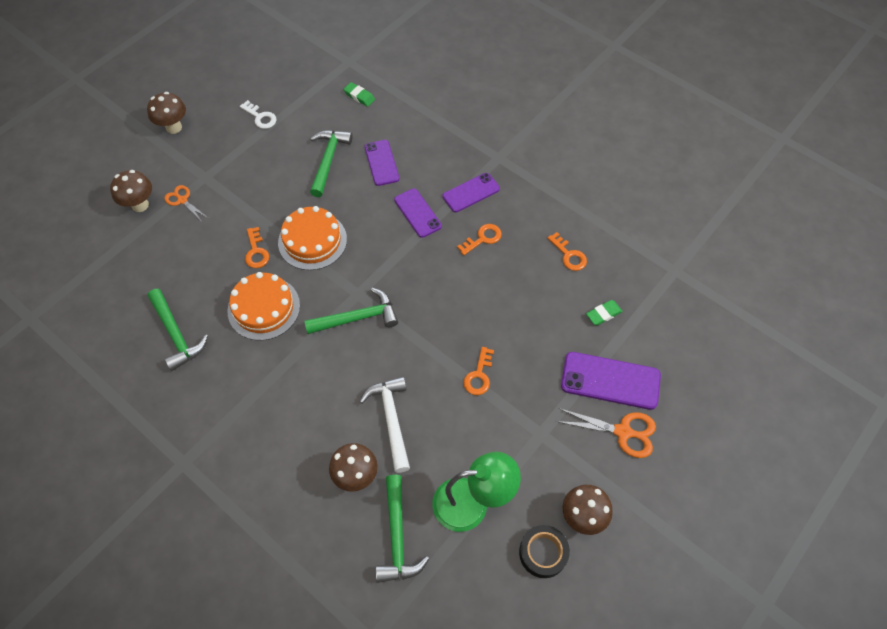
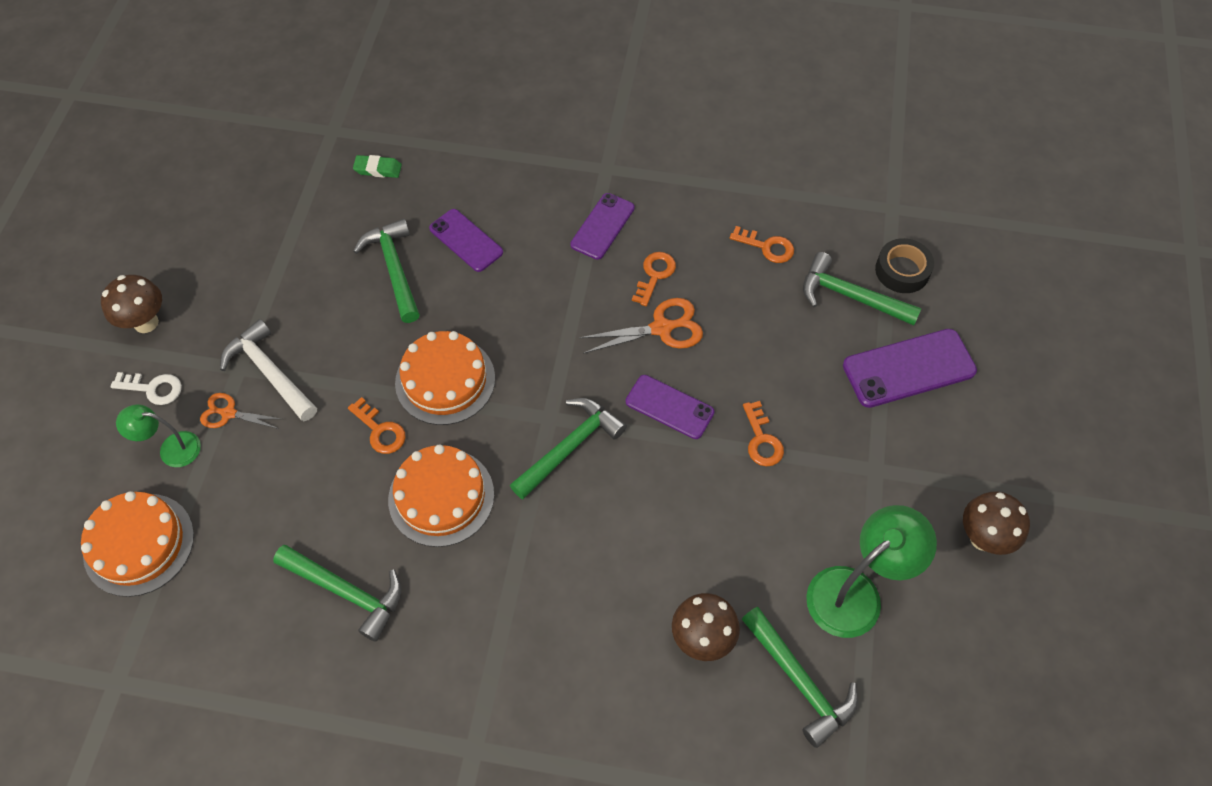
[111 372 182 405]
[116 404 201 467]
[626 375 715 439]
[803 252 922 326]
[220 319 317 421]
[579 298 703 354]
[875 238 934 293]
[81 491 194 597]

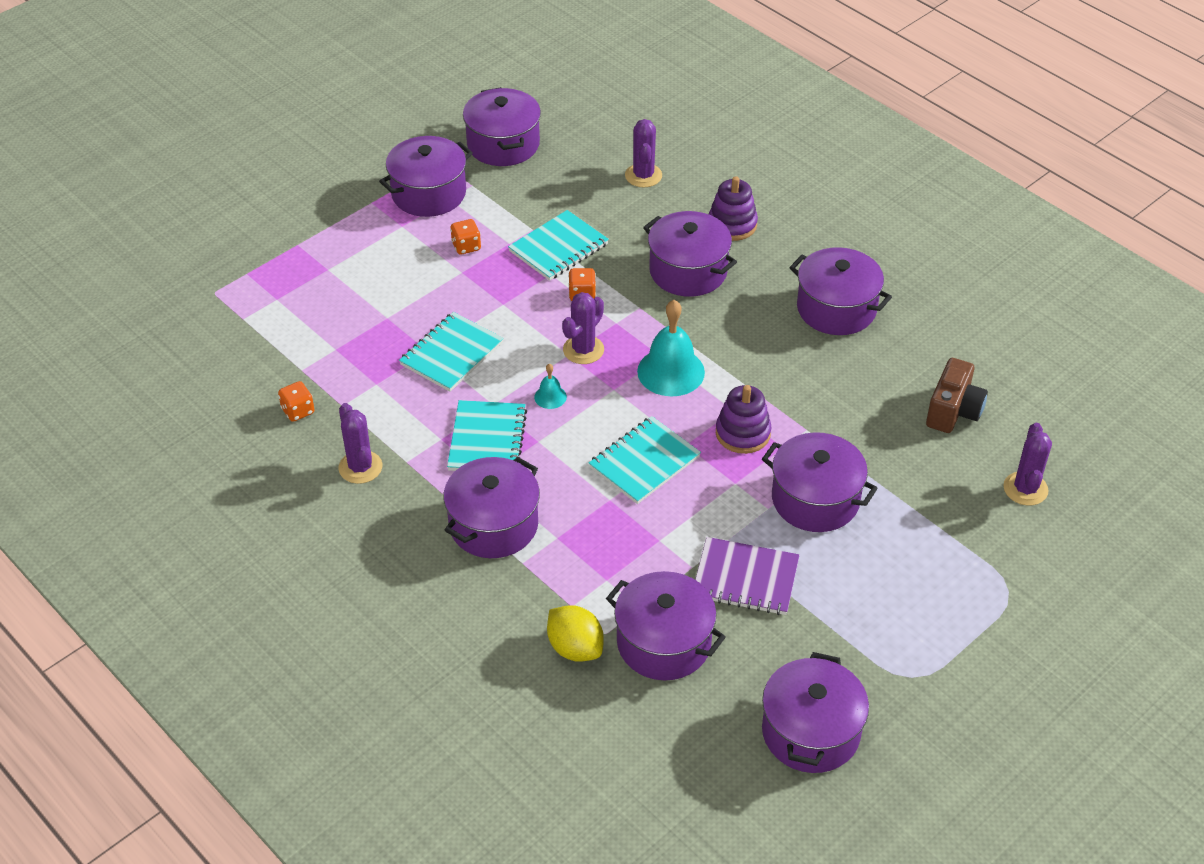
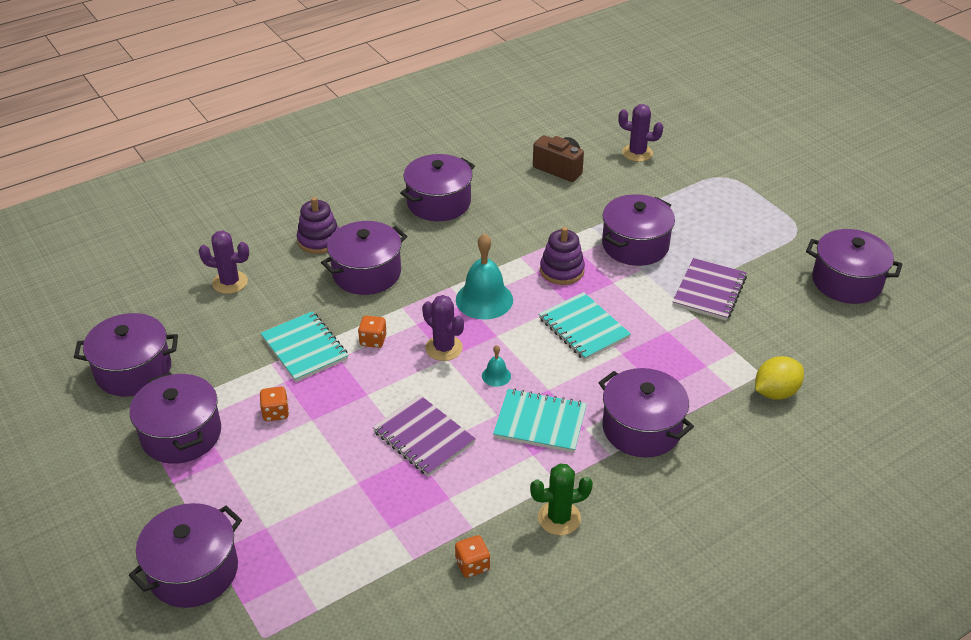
[373 395 476 477]
[530 463 593 535]
[129 503 242 608]

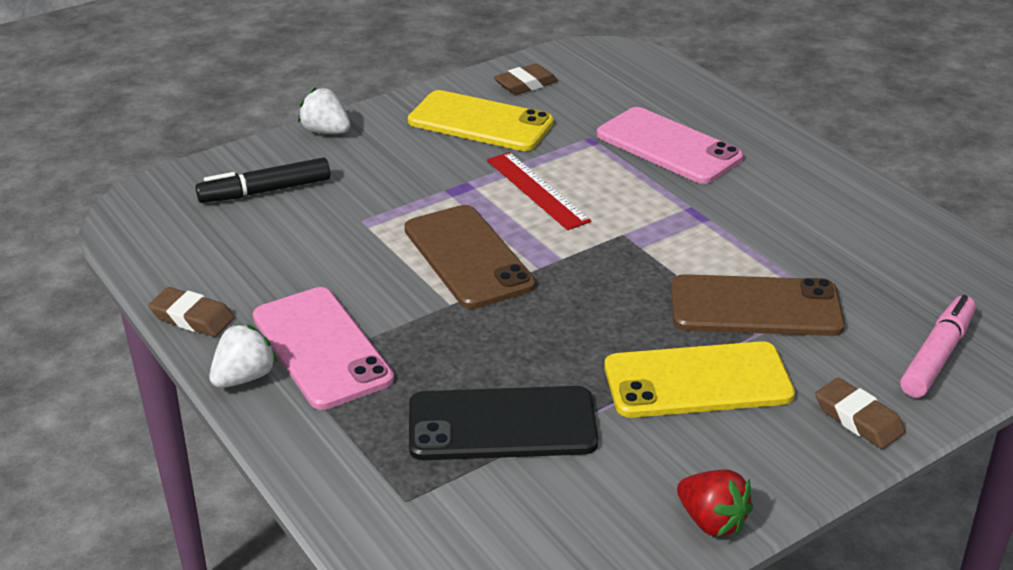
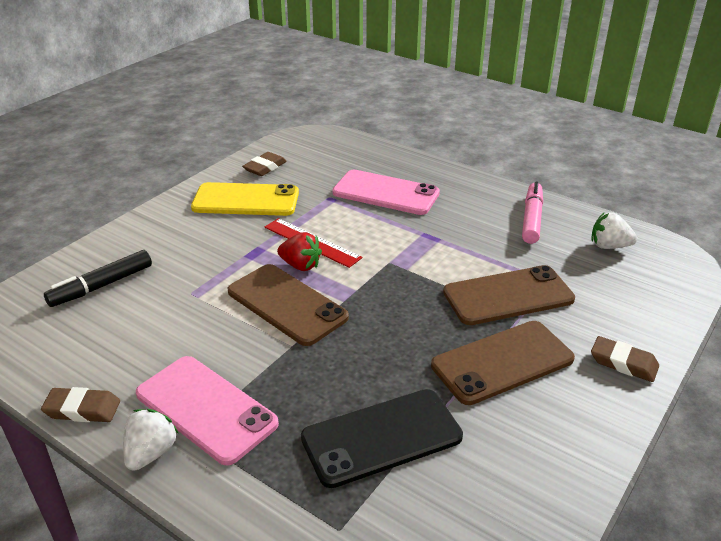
[591 212 637 249]
[522 182 543 244]
[431 321 575 405]
[277 232 322 271]

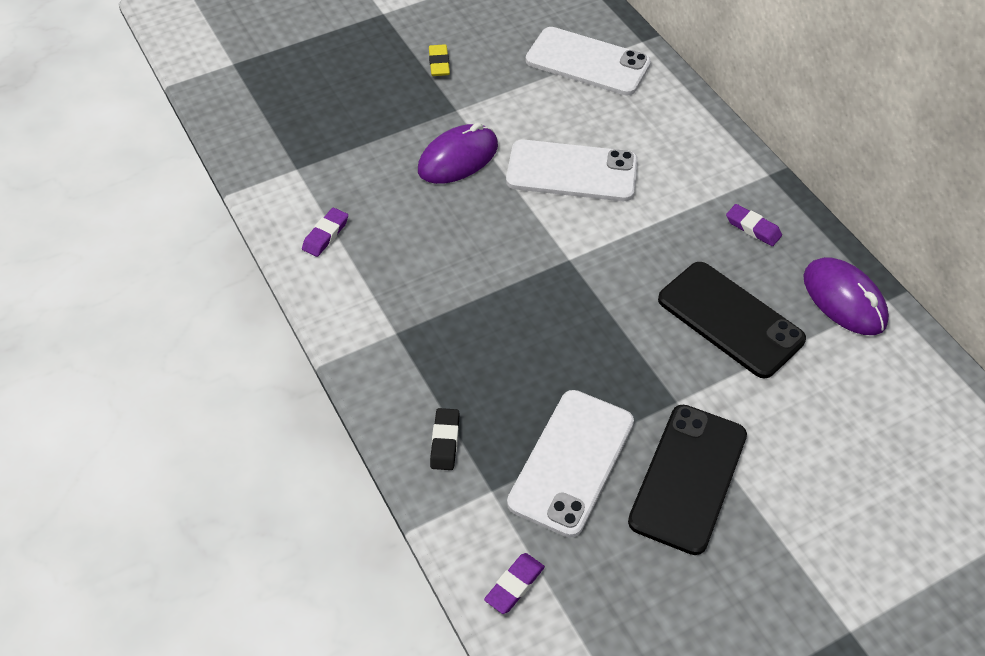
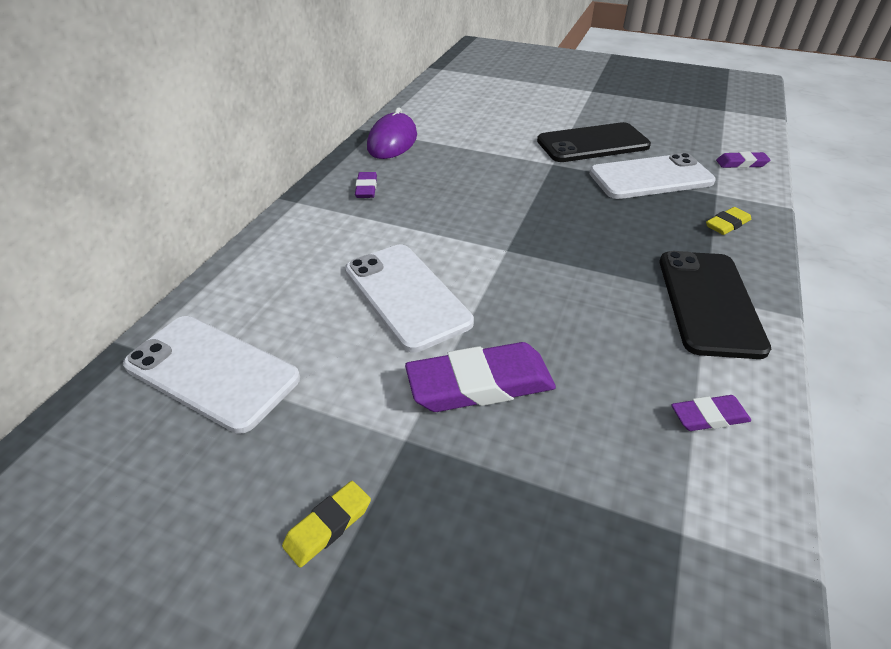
[123 316 300 434]
[405 342 556 412]
[660 251 771 359]
[706 207 751 235]

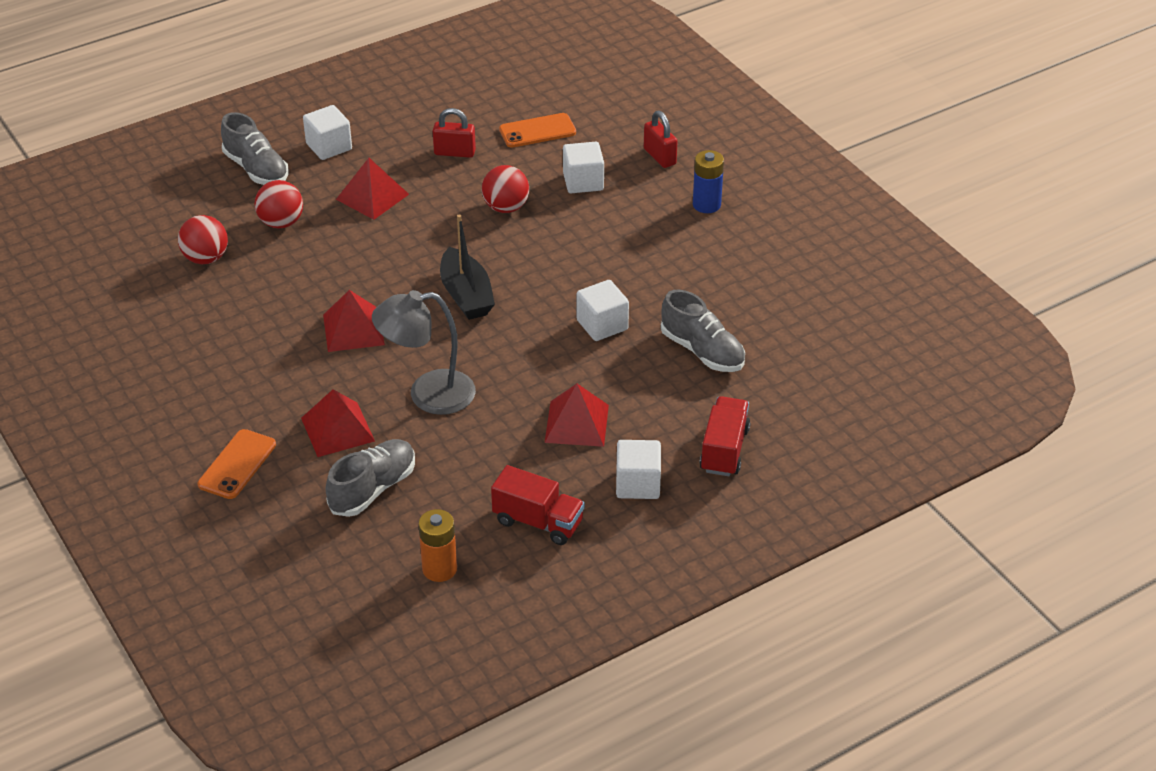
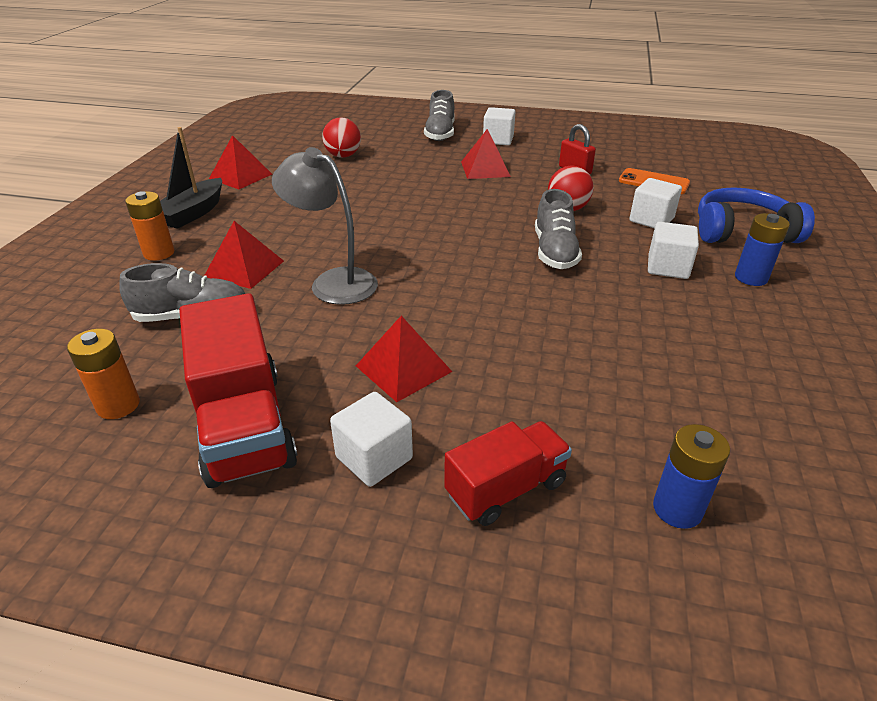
[698 187 815 243]
[254 180 303 228] (first image)
[160 127 222 229]
[648 222 699 279]
[535 189 582 269]
[209 135 272 189]
[125 191 174 261]
[180 293 297 488]
[653 424 730 529]

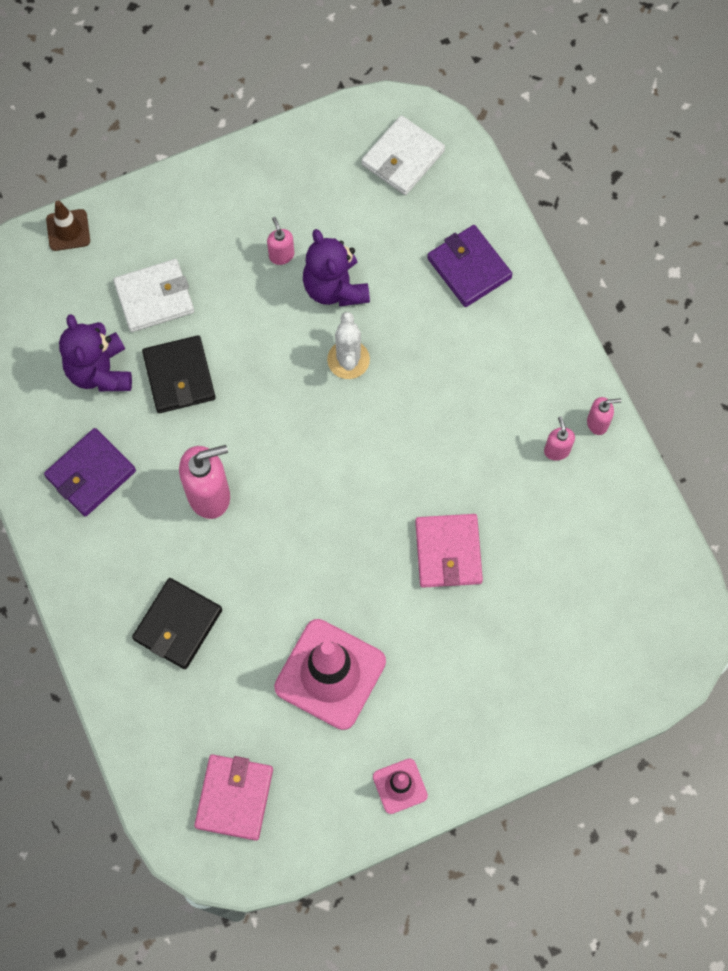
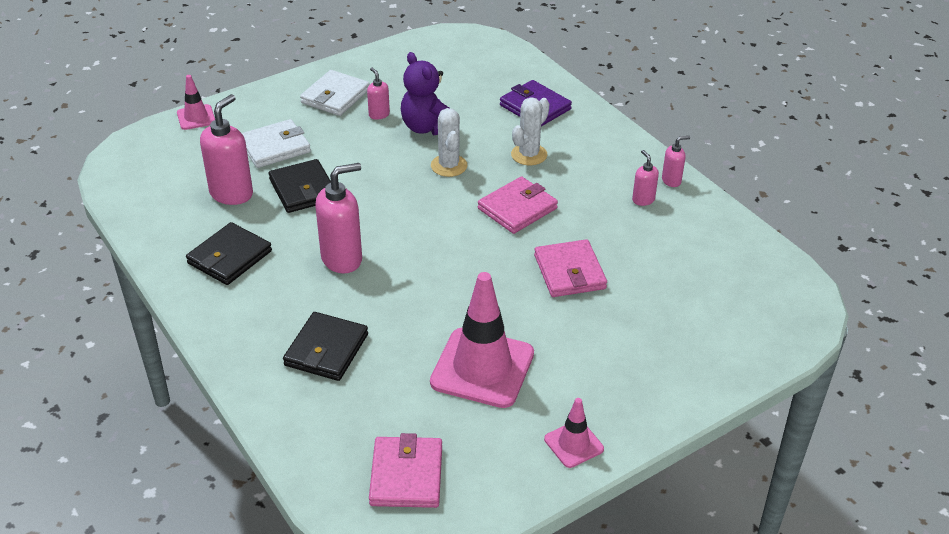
[300 70 369 116]
[177 75 215 130]
[200 94 253 205]
[186 222 272 285]
[511 97 550 165]
[478 176 558 234]

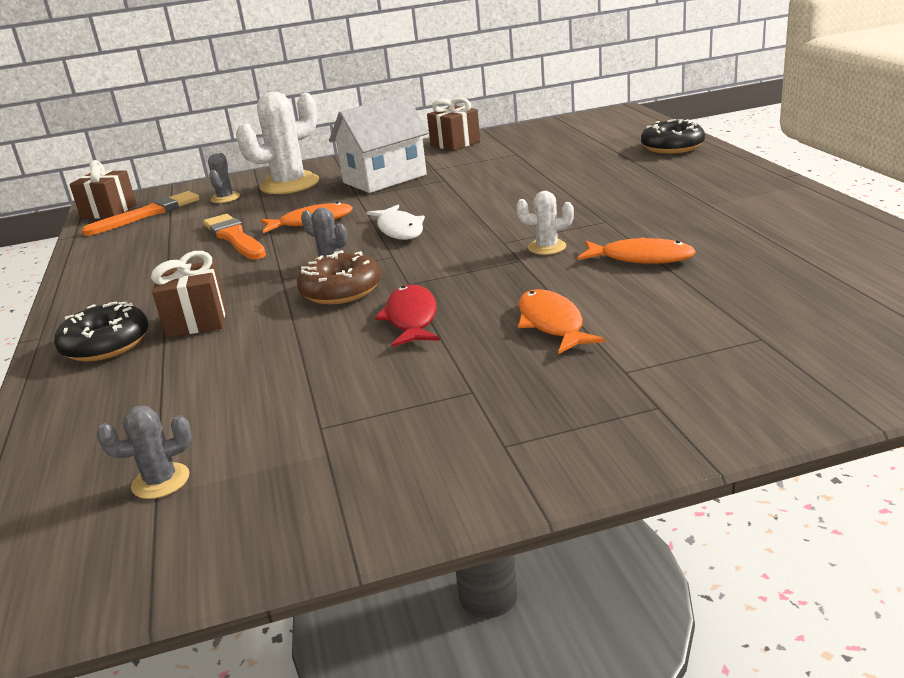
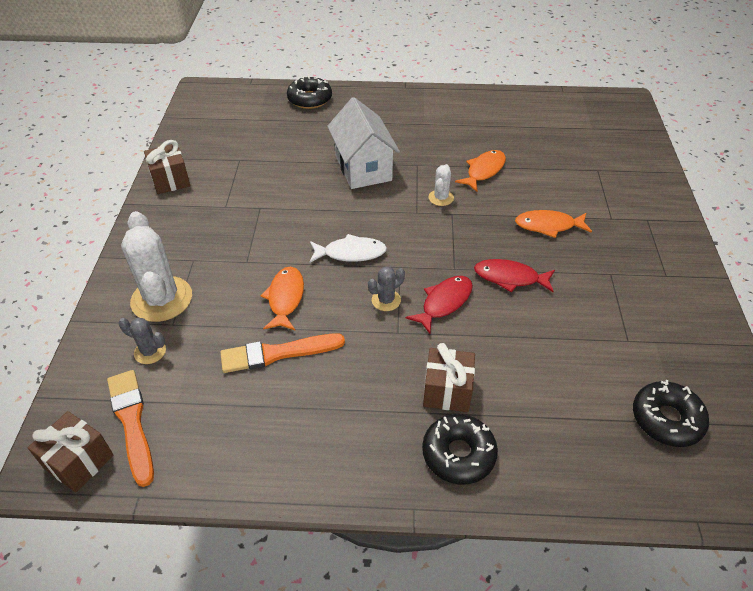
[327 97 400 189]
[405 276 473 334]
[633 380 709 447]

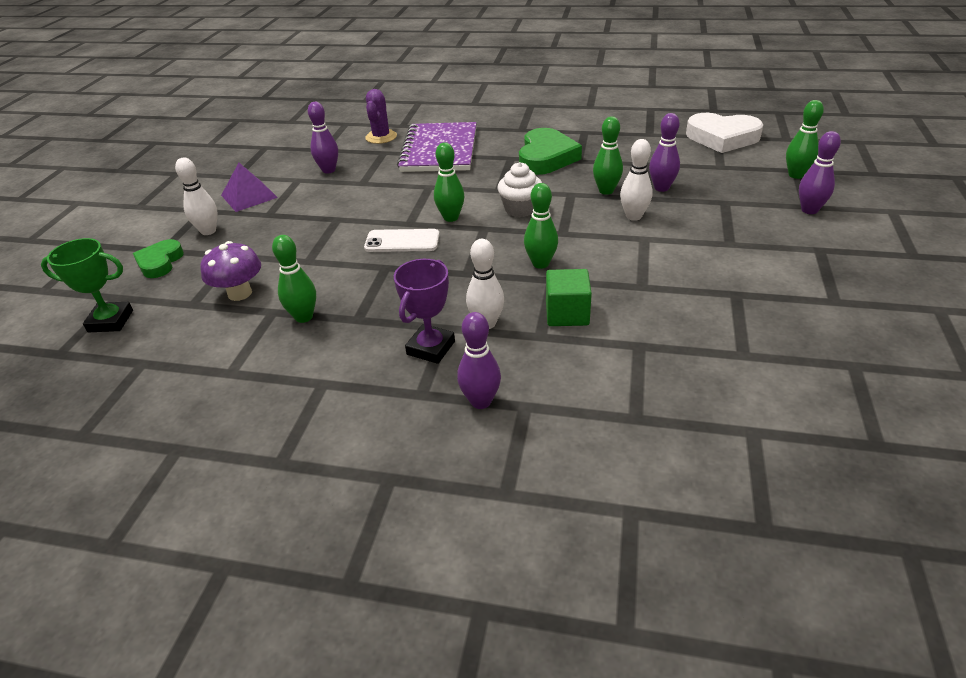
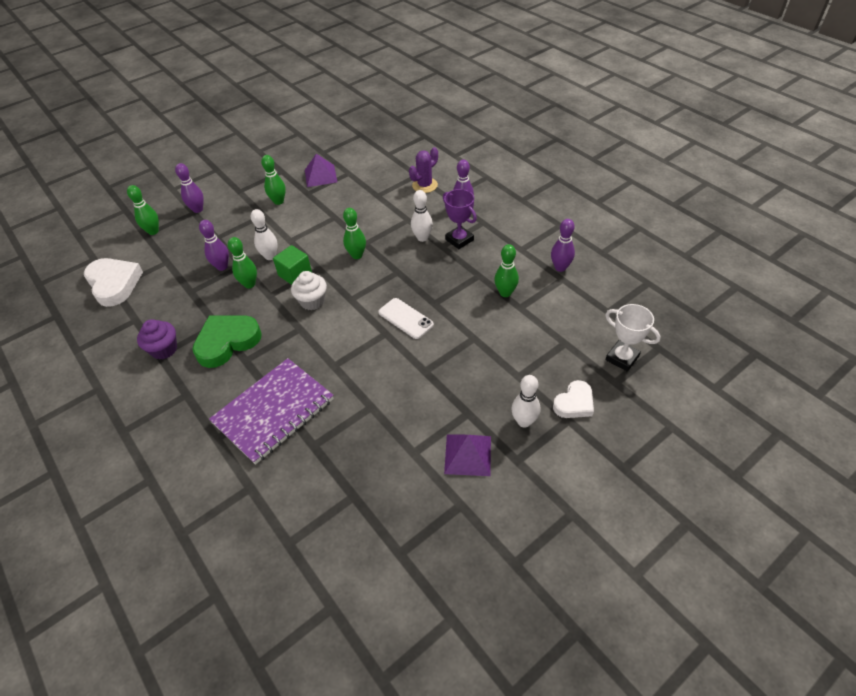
[409 147 438 193]
[551 219 575 272]
[261 155 286 205]
[605 304 661 372]
[553 380 594 418]
[200 241 261 301] (first image)
[443 189 477 249]
[273 245 312 285]
[305 154 337 187]
[137 319 177 360]

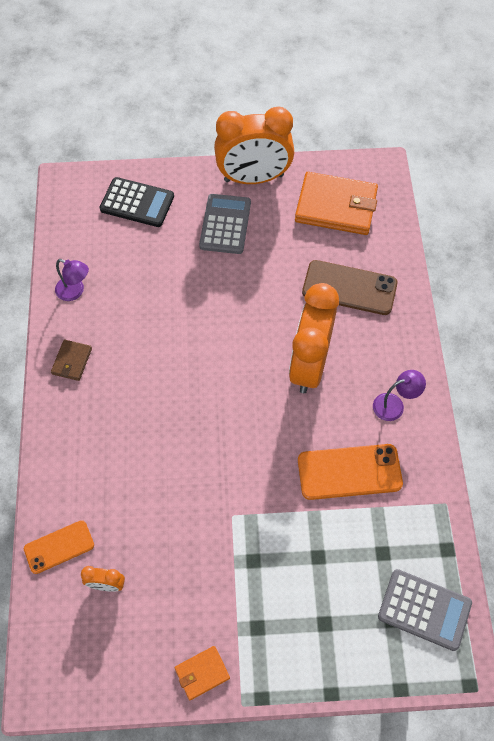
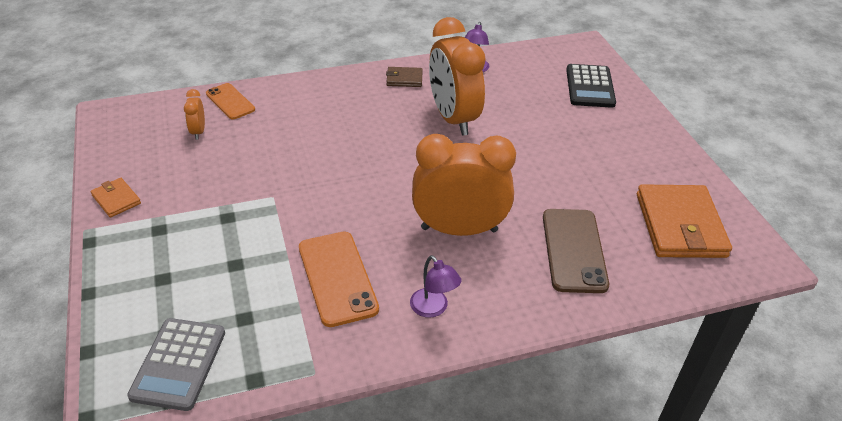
[429 17 486 136]
[199 194 251 254] (first image)

